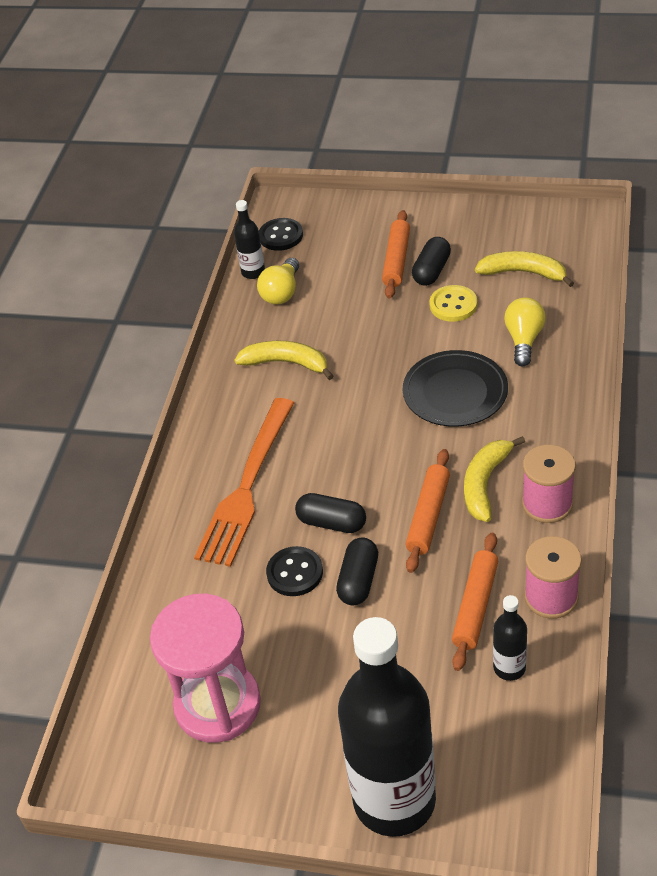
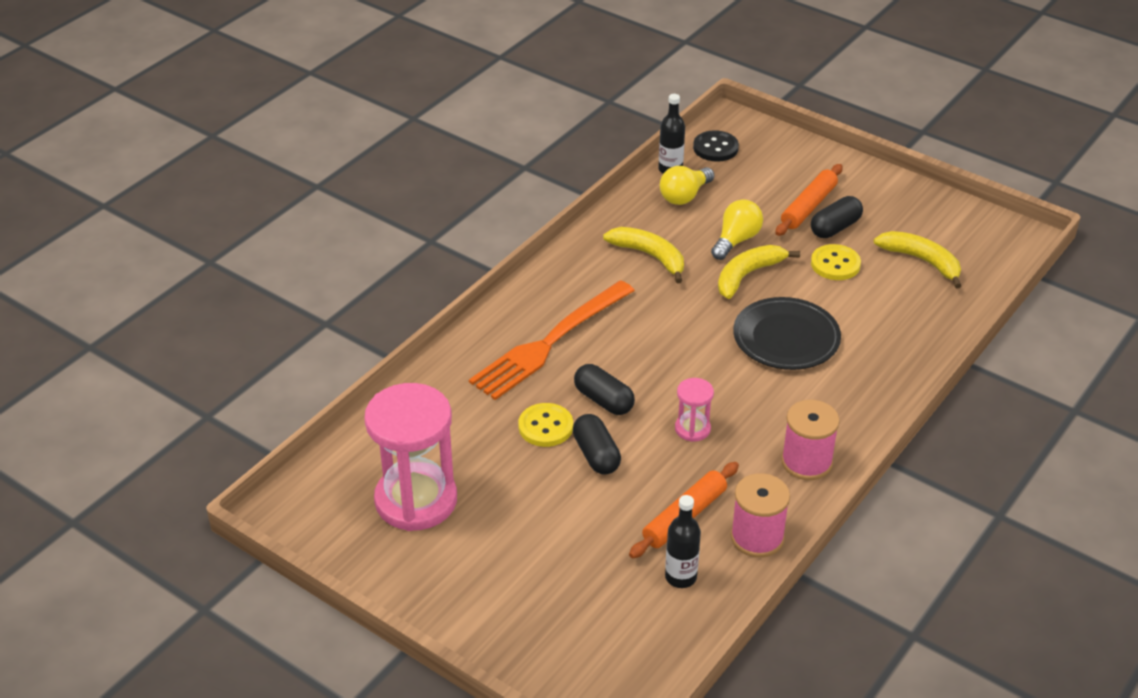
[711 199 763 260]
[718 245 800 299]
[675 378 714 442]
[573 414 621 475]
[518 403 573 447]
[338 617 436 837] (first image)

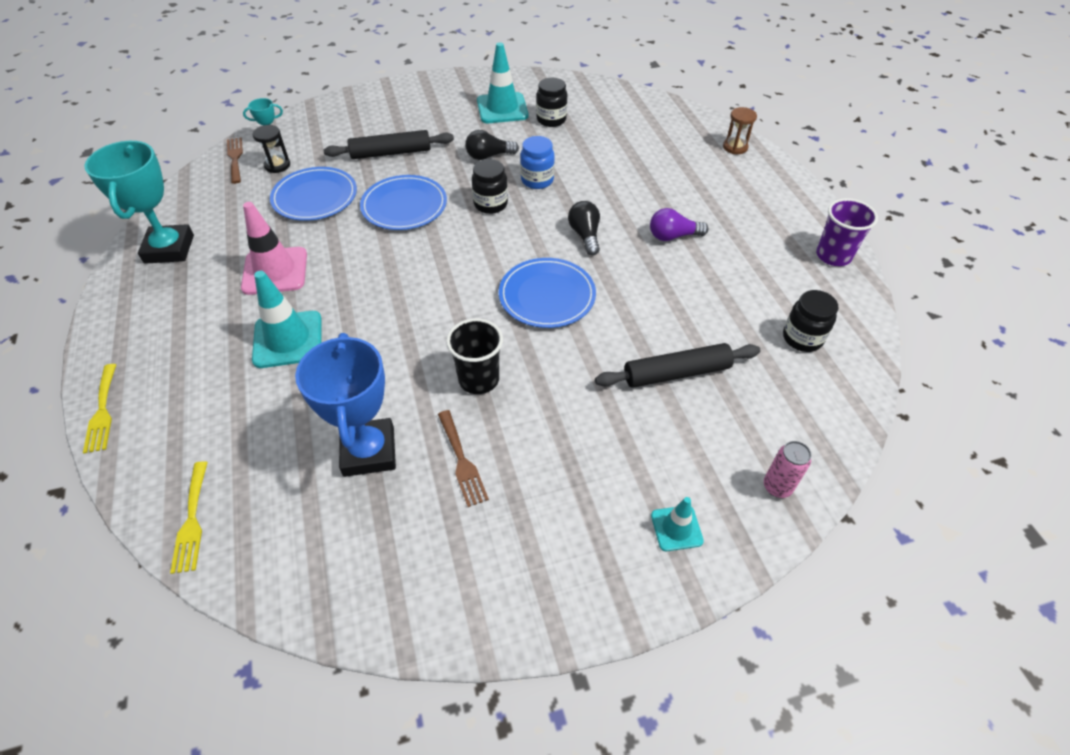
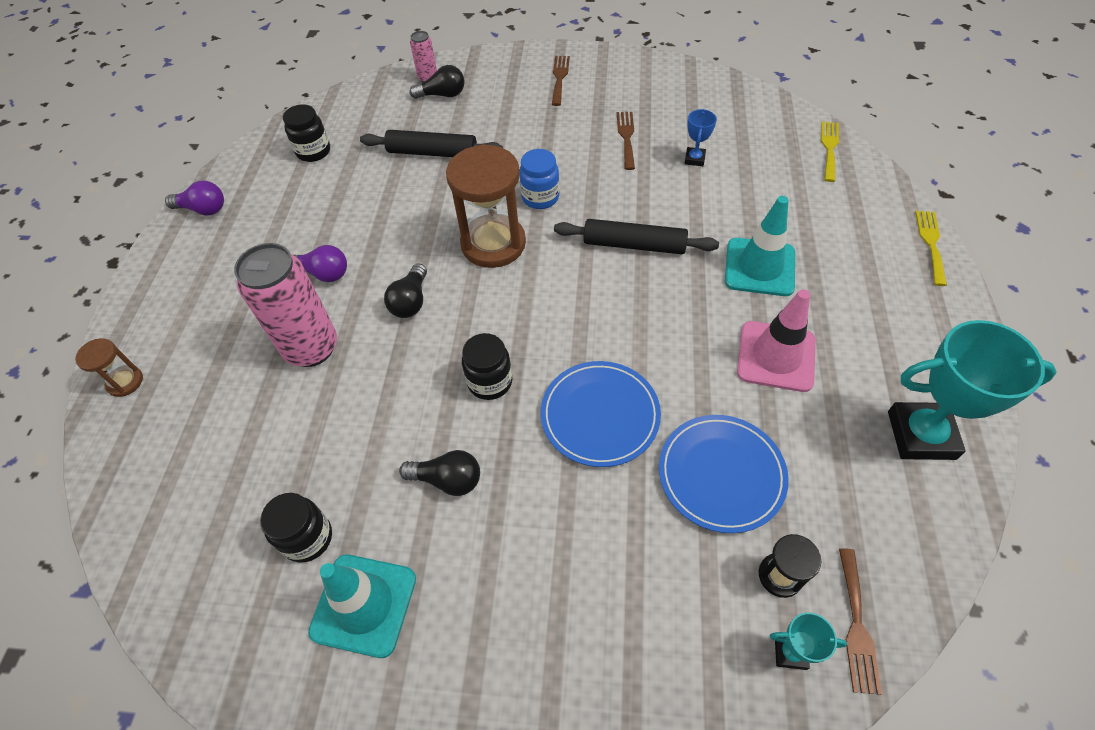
[554 219 719 254]
[520 149 560 209]
[888 320 1057 460]
[165 181 224 215]
[446 144 526 268]
[446 318 503 394] (first image)
[684 109 717 166]
[651 497 704 551] (first image)
[552 56 570 106]
[410 65 464 99]
[234 243 337 367]

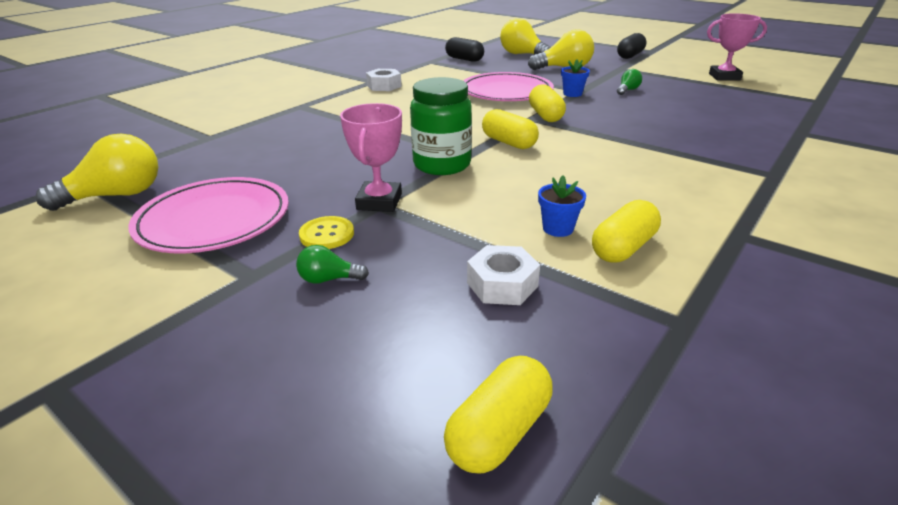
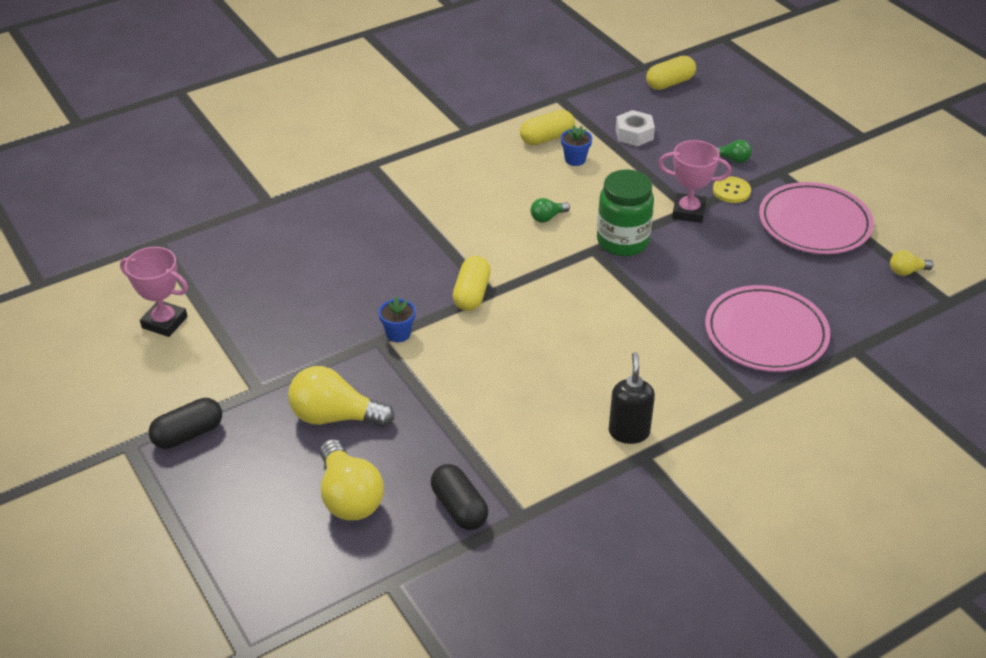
[609 352 655 444]
[531 198 570 223]
[705 285 831 372]
[659 140 731 223]
[482 109 539 149] (first image)
[890 250 933 276]

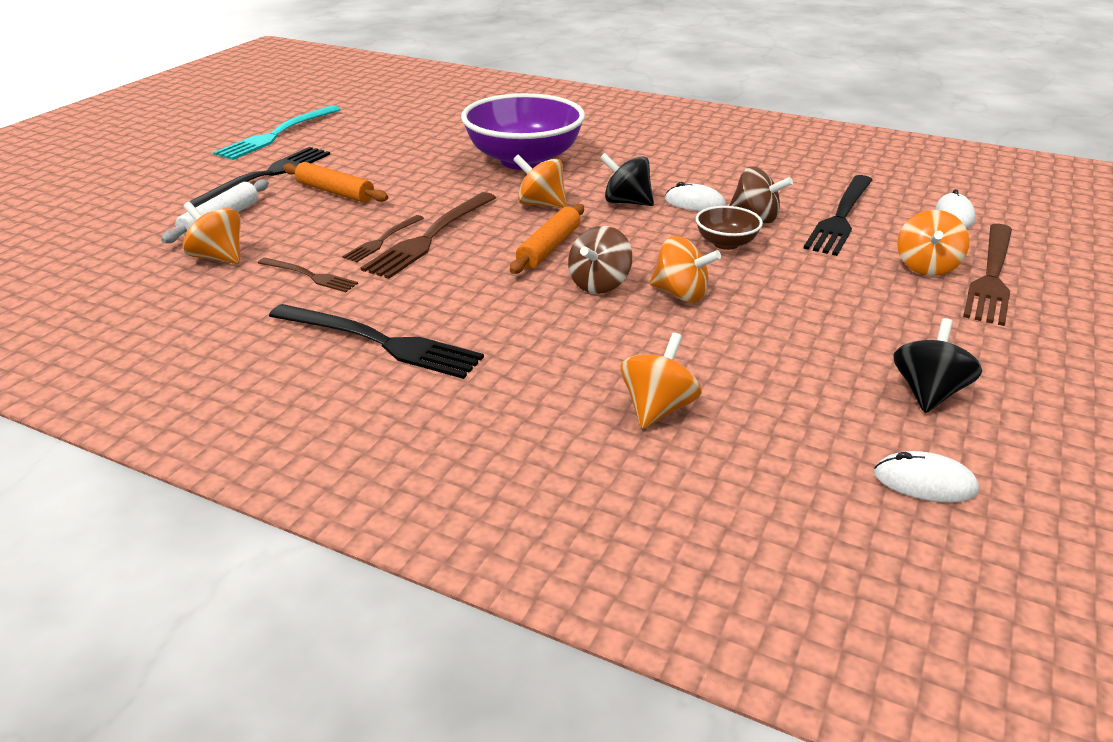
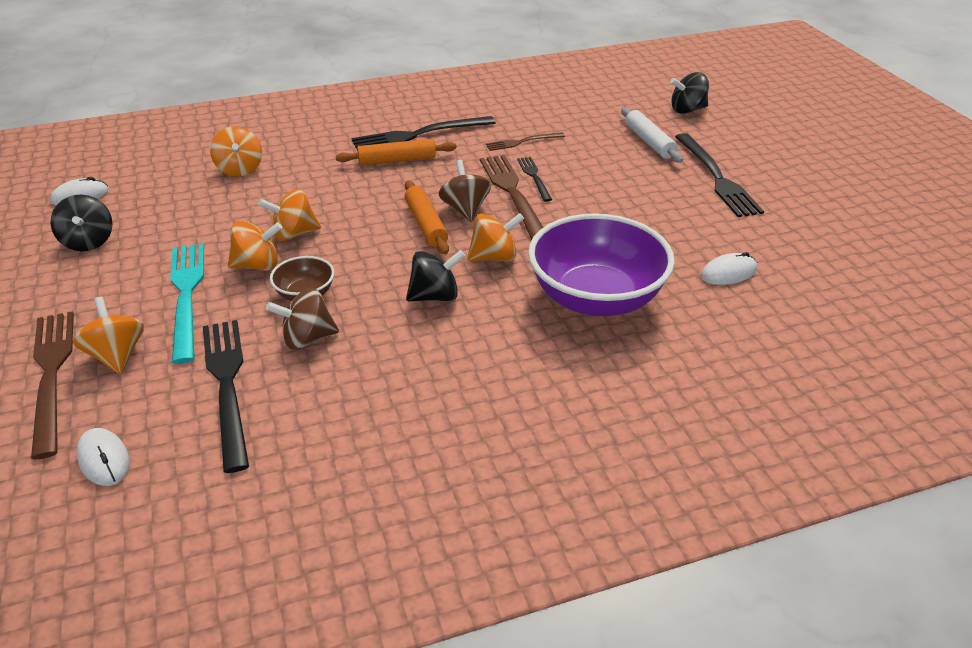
[170 243 204 364]
[336 139 456 166]
[701 252 757 285]
[228 221 282 271]
[517 157 552 202]
[439 160 491 222]
[670 72 709 114]

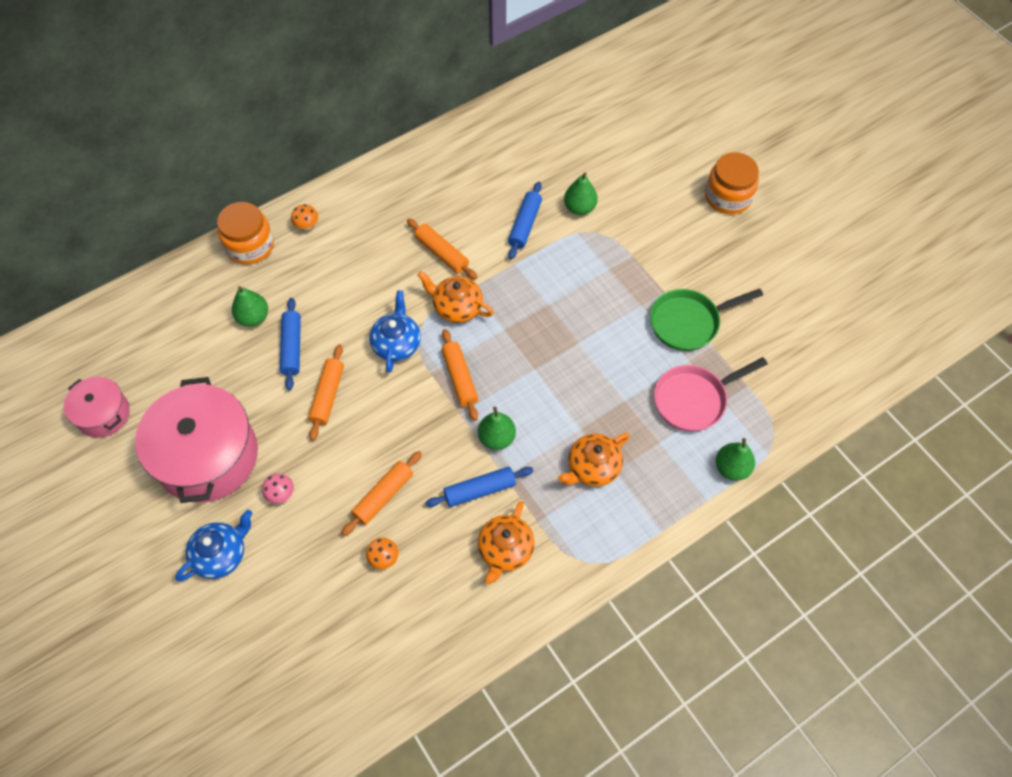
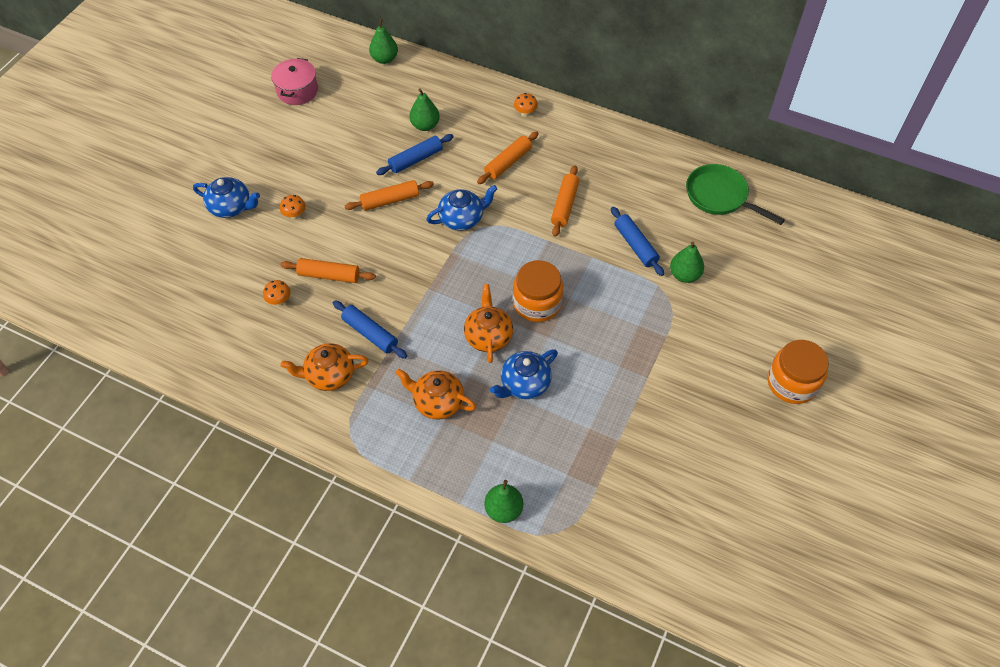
[611 207 664 276]
[513 260 563 322]
[464 284 513 363]
[686 164 785 225]
[477 131 539 184]
[654 357 768 432] (first image)
[135 377 258 503] (first image)
[369 19 398 64]
[280 195 306 220]
[490 349 558 399]

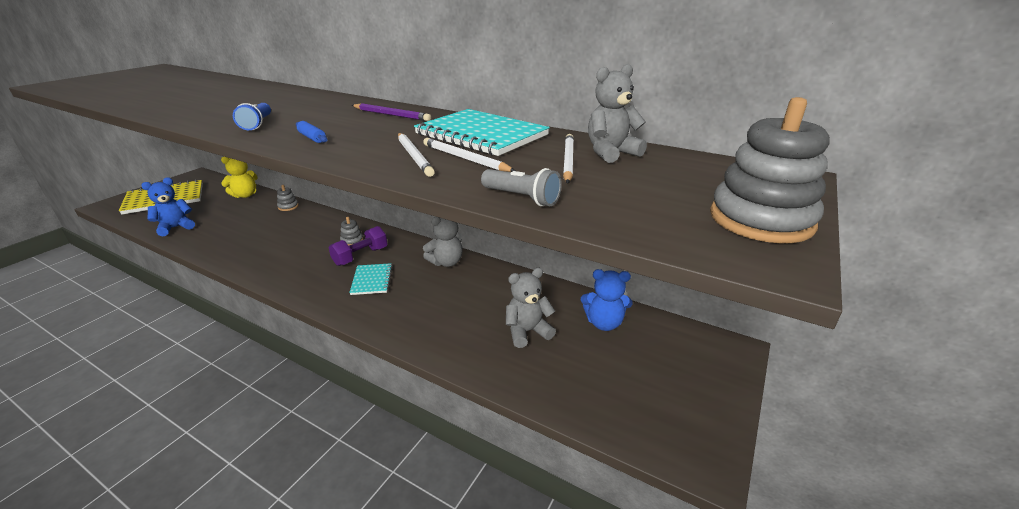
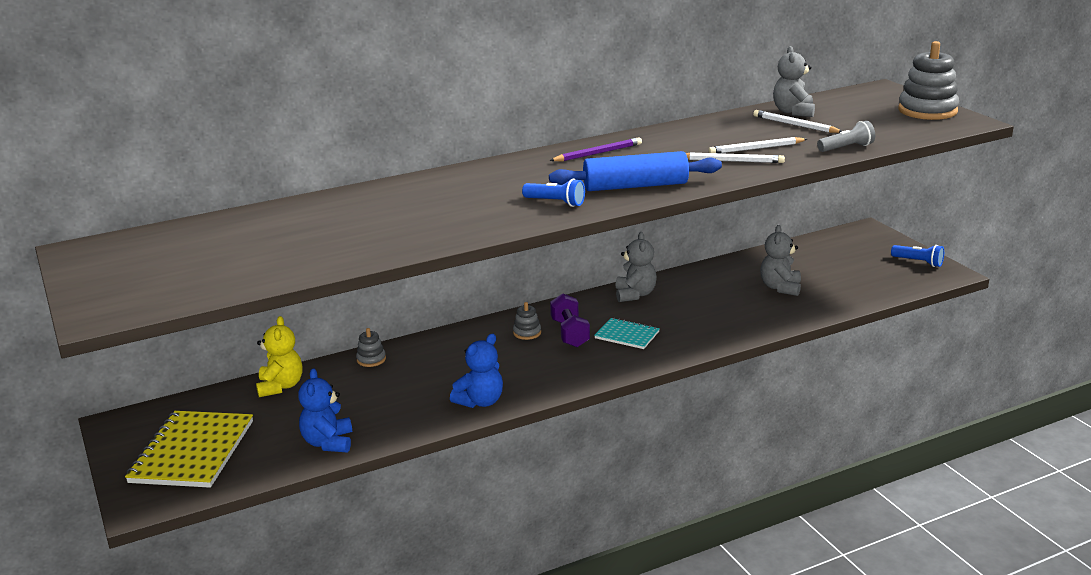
[414 109 550 156] (first image)
[549 151 722 191]
[450 334 503 408]
[891 245 944 267]

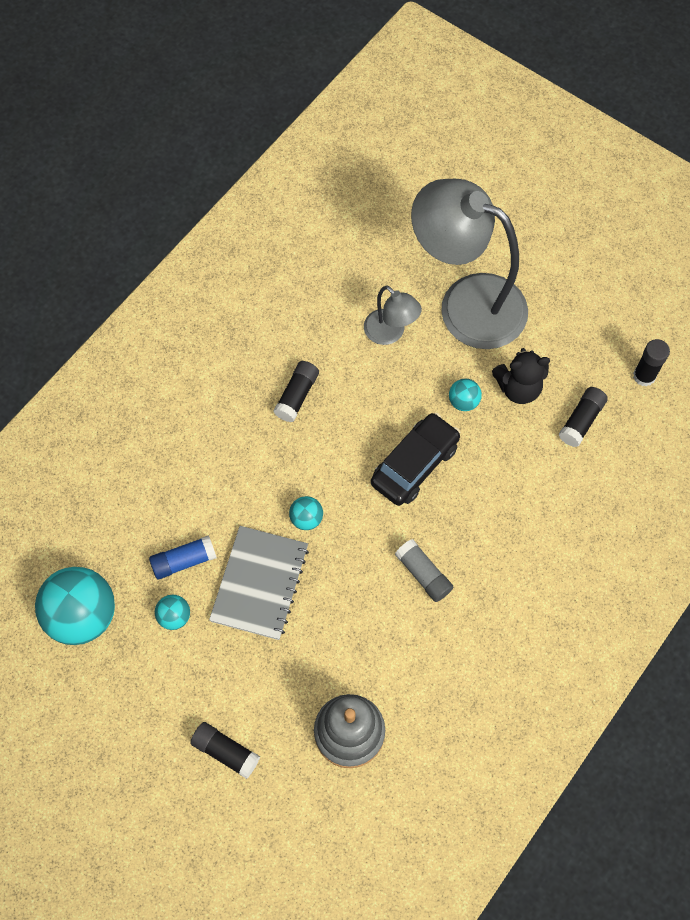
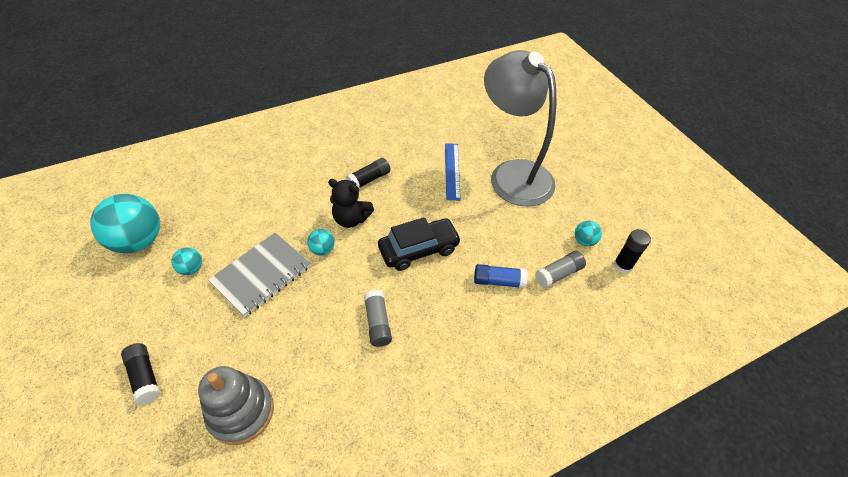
[445 143 461 200]
[328 179 374 228]
[575 221 602 246]
[535 251 586 288]
[474 264 528 288]

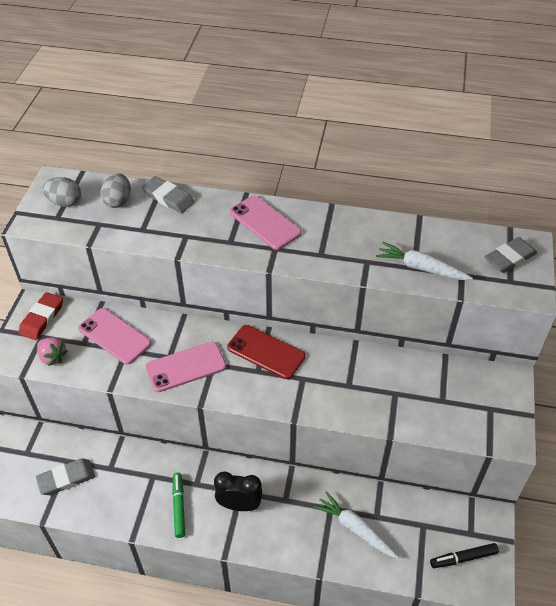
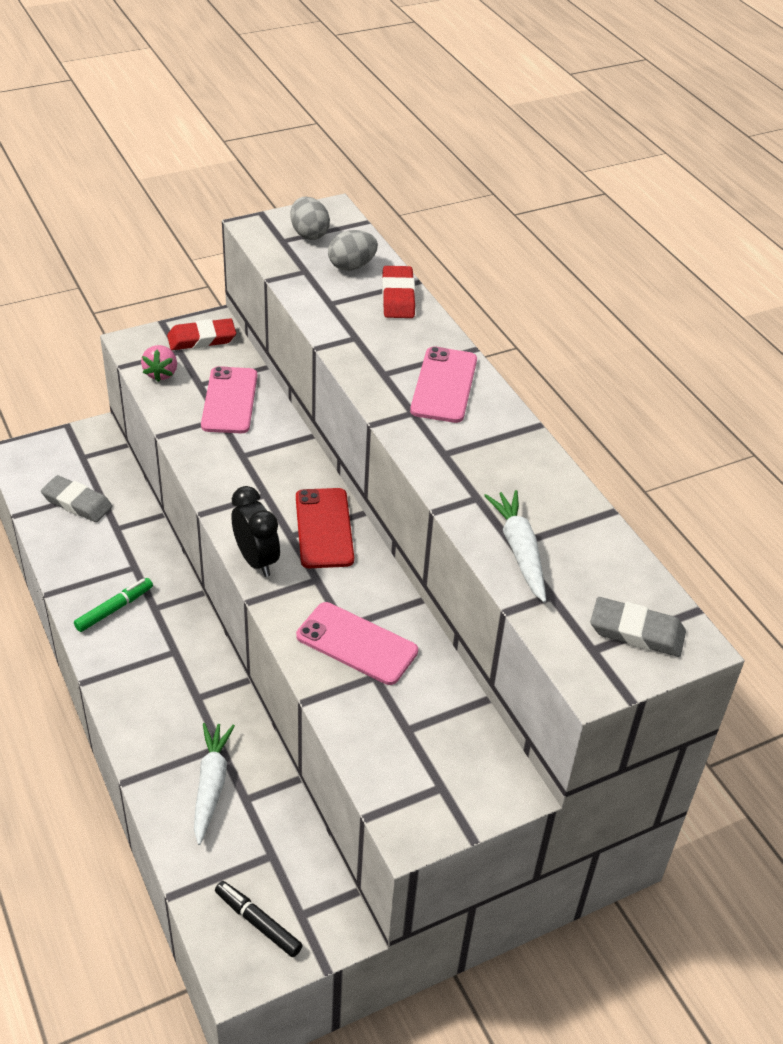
[382 266 415 318]
[296 602 418 685]
[232 486 280 577]

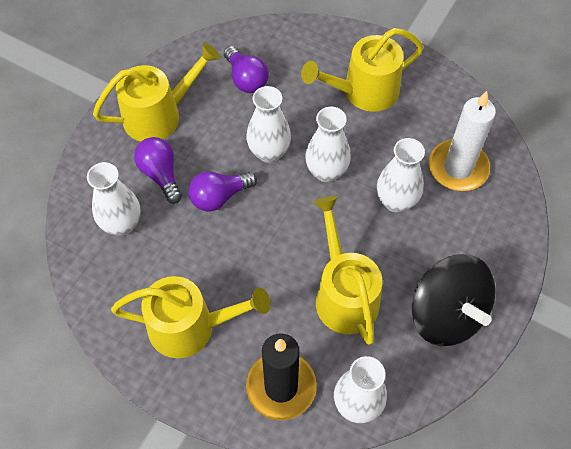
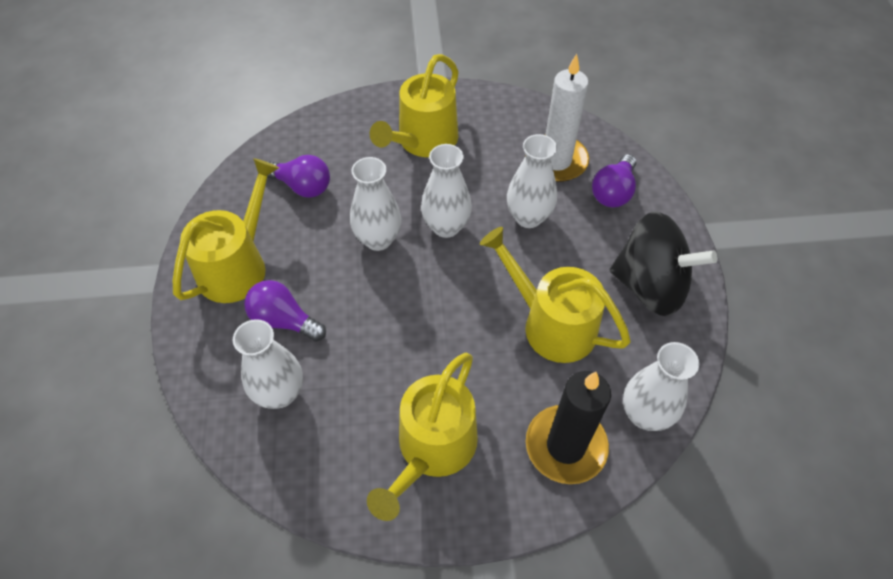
[592 154 636 208]
[367 353 478 521]

